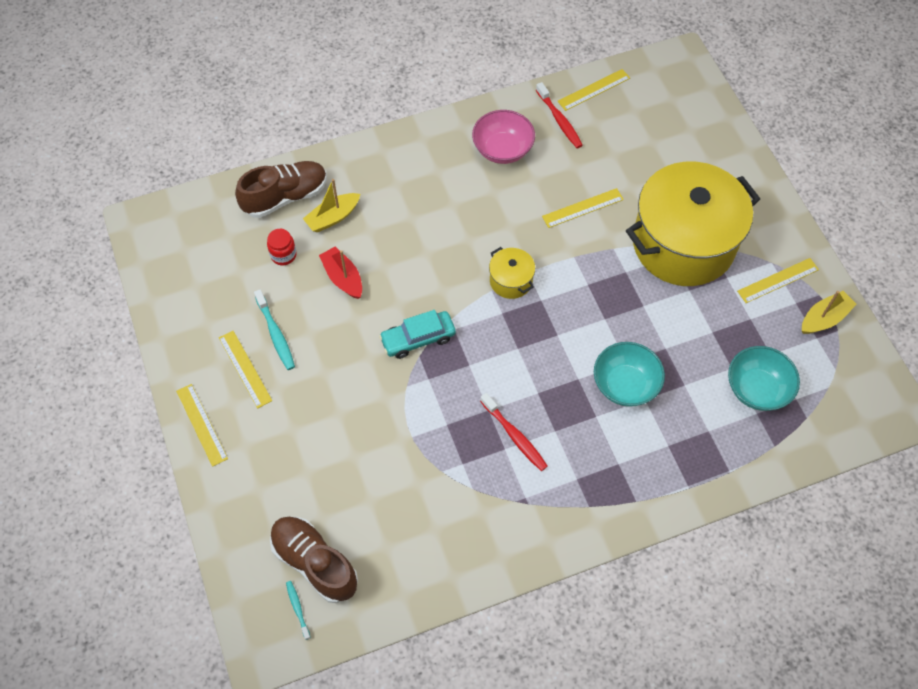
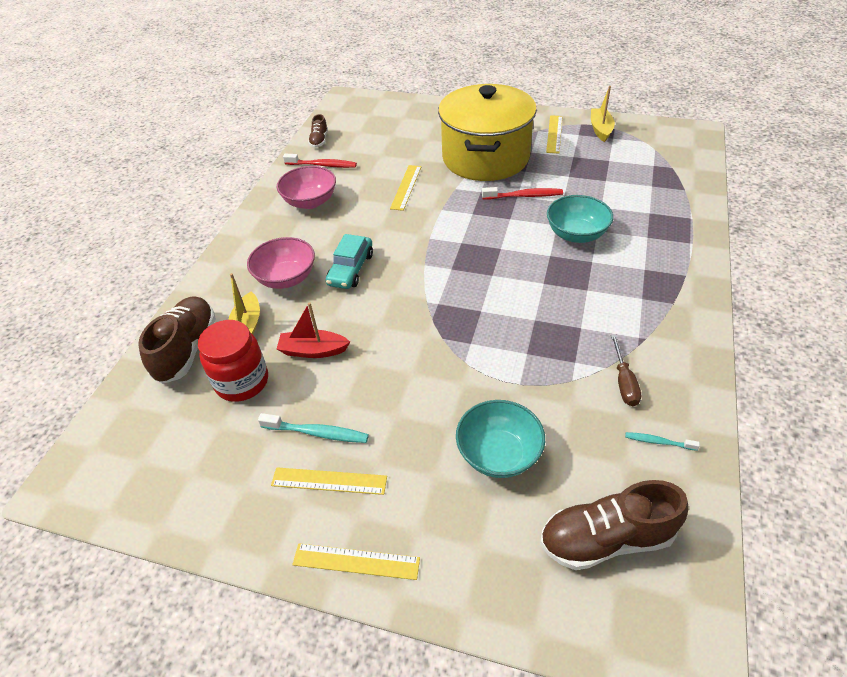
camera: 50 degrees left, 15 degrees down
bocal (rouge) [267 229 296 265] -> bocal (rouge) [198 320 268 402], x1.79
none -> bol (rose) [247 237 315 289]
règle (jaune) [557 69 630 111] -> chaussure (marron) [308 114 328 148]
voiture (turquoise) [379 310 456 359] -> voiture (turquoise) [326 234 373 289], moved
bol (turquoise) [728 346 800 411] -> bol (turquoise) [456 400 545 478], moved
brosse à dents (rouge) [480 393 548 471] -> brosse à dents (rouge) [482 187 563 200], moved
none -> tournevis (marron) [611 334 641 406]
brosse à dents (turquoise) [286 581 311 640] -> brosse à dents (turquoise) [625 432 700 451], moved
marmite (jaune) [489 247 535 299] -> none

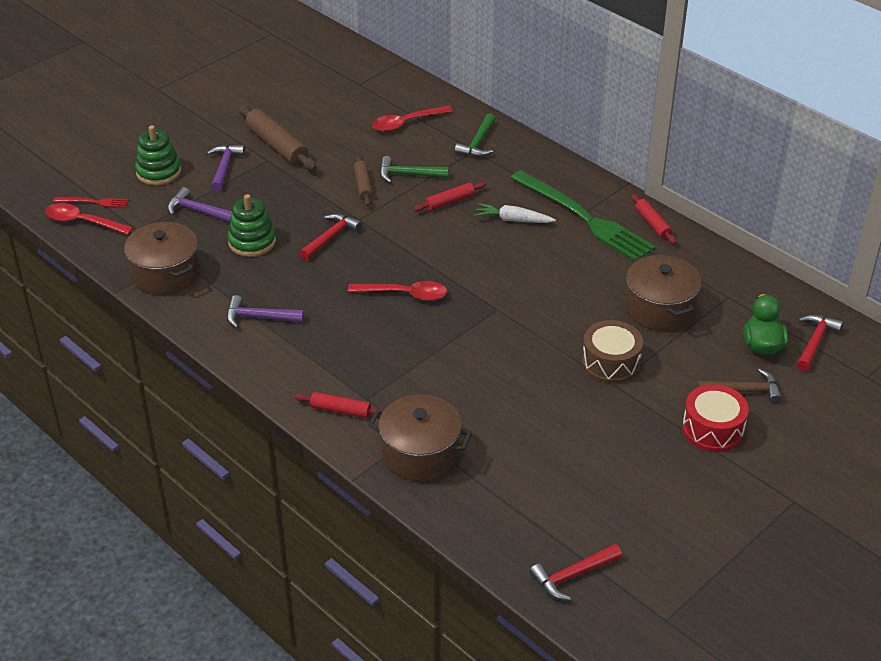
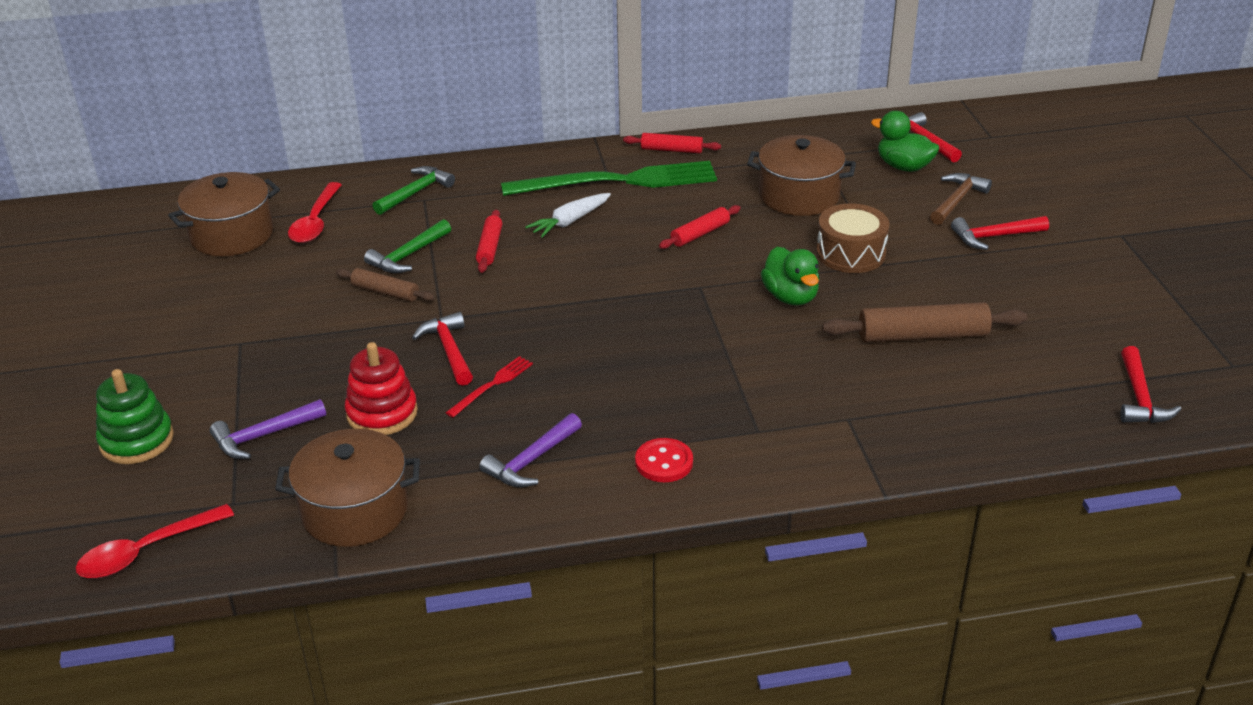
camera: 55 degrees left, 5 degrees down
marmite (marron) [369 394 472 481] -> marmite (marron) [168 172 280 256], moved
jouet à empiler (vert) [227 194 276 257] -> jouet à empiler (rouge) [345 342 418 435]
marteau (vert) [455 113 496 157] -> marteau (vert) [372 166 455 215], 105 degrees counterclockwise
fourchette (rouge) [53 197 129 208] -> fourchette (rouge) [446 356 533 417], moved
none -> bouton (rouge) [635 438 693 482]
rouleau à pâtisserie (rouge) [294 392 384 418] -> rouleau à pâtisserie (rouge) [659 205 741 249], moved
none -> canard (vert) [761 247 819 306]
rouleau à pâtisserie (marron) [238 104 317 171] -> rouleau à pâtisserie (marron) [822 302 1027 342], moved
tambour (rouge) [682 384 749 452] -> marteau (rouge) [951 216 1049 250]
marteau (violet) [207 144 245 192] -> none
cuillère (rouge) [348 281 447 301] -> none

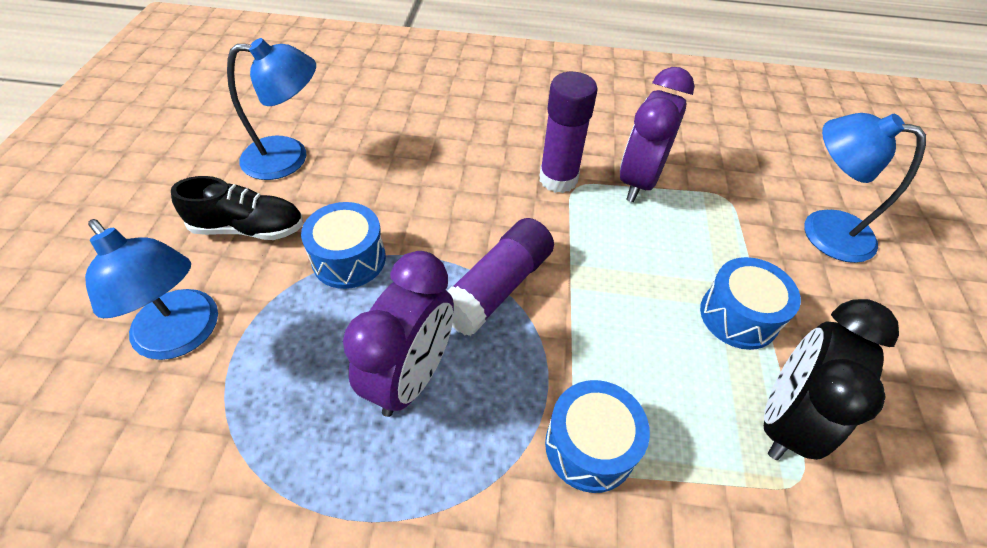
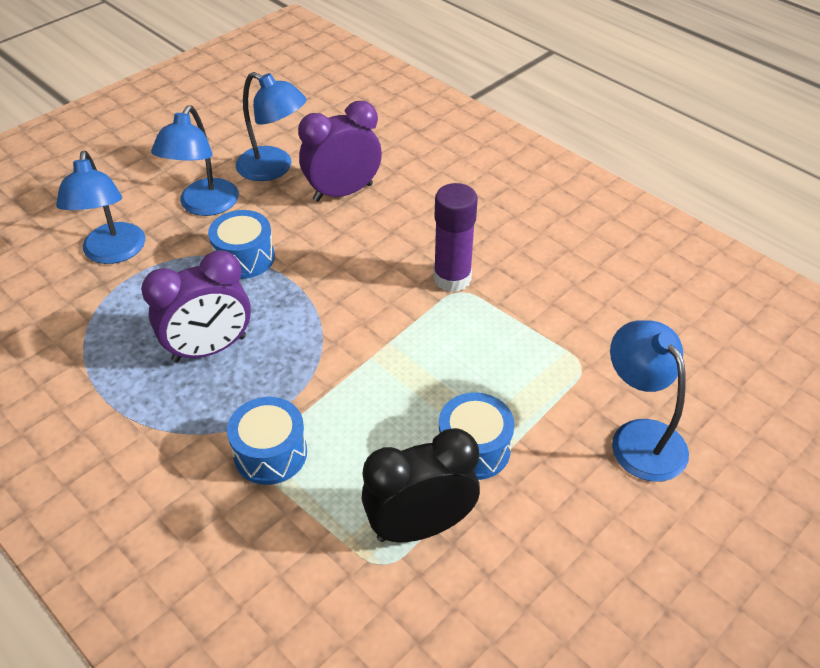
camera: 40 degrees right, 5 degrees down
chaussure (noir) [171 176 303 240] -> lampe (bleu) [151 105 239 216]
réveil (violet) [620 67 695 202] -> réveil (violet) [298 101 382 202], moved
bâton de colle (violet) [447 218 554 336] -> none

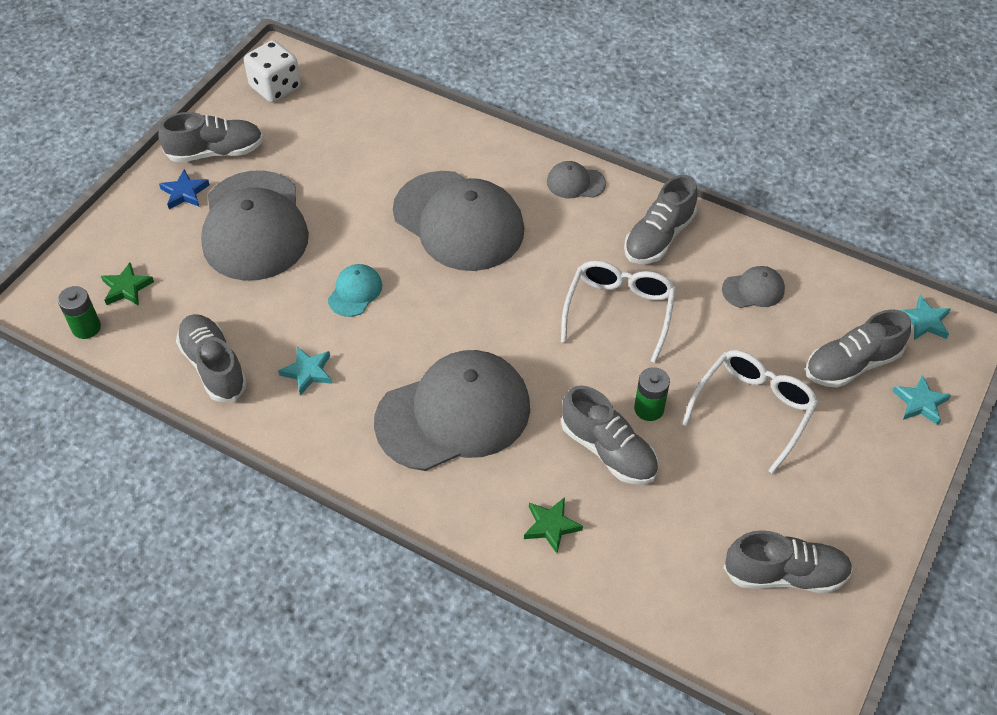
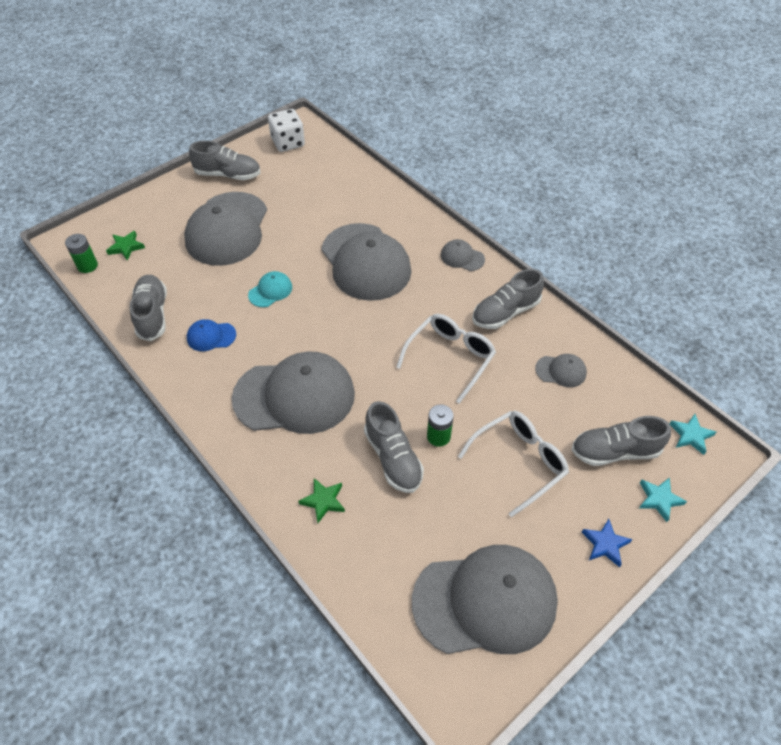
camera: 20 degrees right, 0 degrees up
étoile (turquoise) [278 347 332 396] -> casquette (bleu) [187 319 236 351]
chaussure (gris) [723 530 853 593] -> casquette (gris) [412 545 558 654]
étoile (bleu) [159 169 210 209] -> étoile (bleu) [582 519 633 567], moved

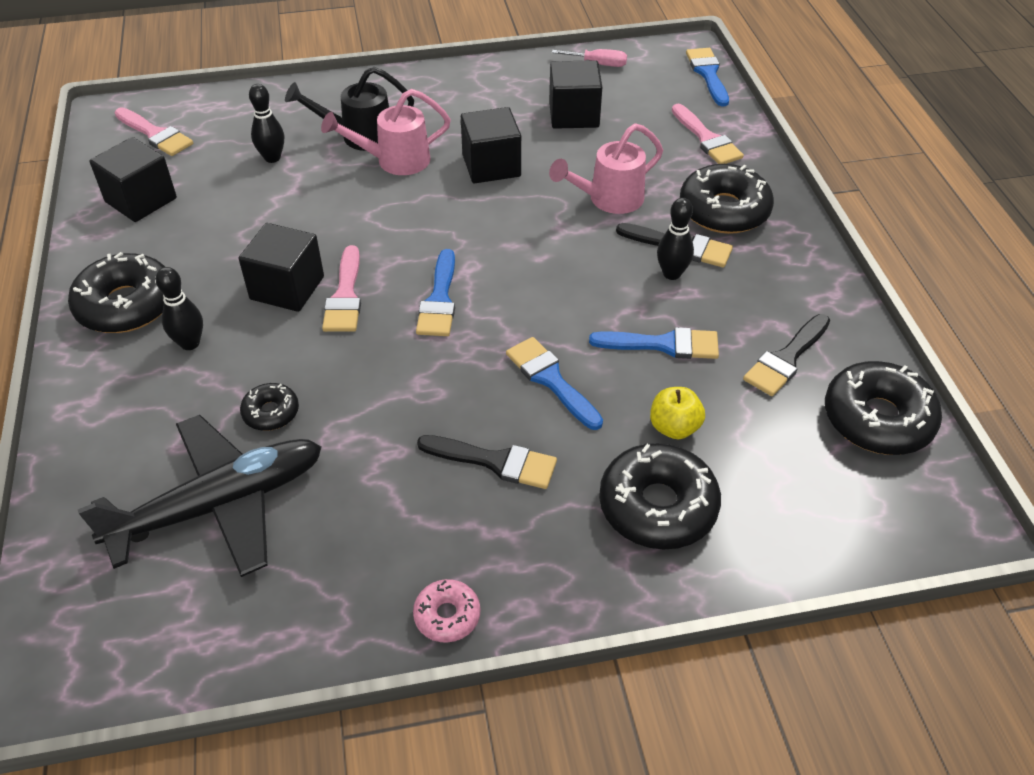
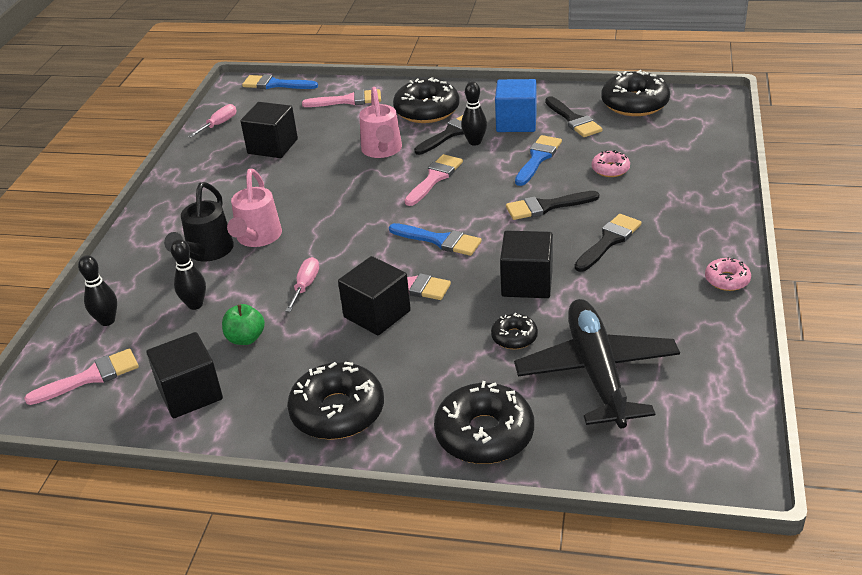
camera: 65 degrees left, 10 degrees down
quille (noir) [155 267 203 350] -> quille (noir) [78 255 117 326], moved
none -> pomme (vert) [222 304 265 345]
none -> tournevis (rose) [286 257 319 312]
none -> pinceau (rose) [405 154 463 206]
beignet (noir) [599 443 721 549] -> beignet (noir) [434 381 534 464], moved
none -> cube (bleu) [495 79 537 132]
cube (noir) [461 107 521 183] -> cube (noir) [500 231 553 298], moved
pinceau (bleu) [506 337 603 430] -> pinceau (noir) [506 191 600 220]
pomme (jaune) [650 387 705 439] -> beignet (rose) [592 150 630 177]

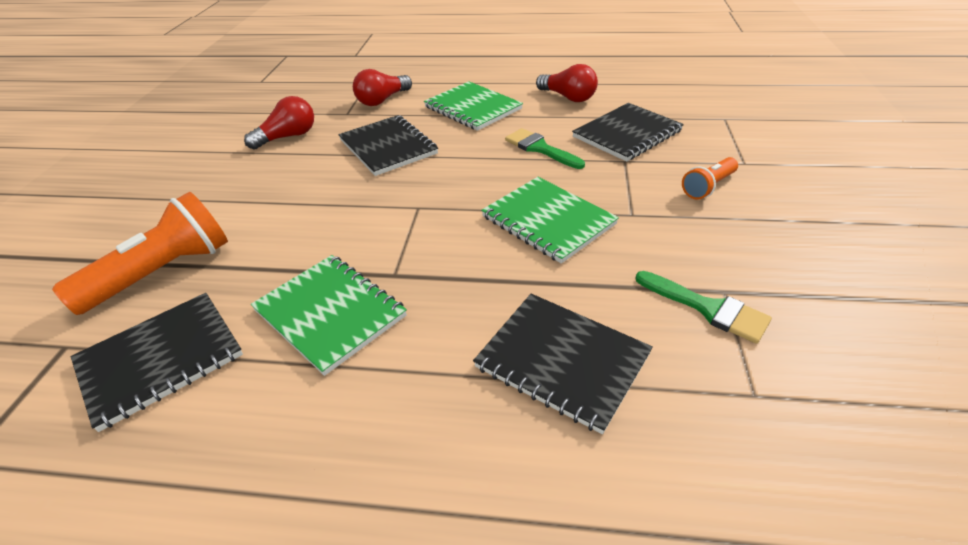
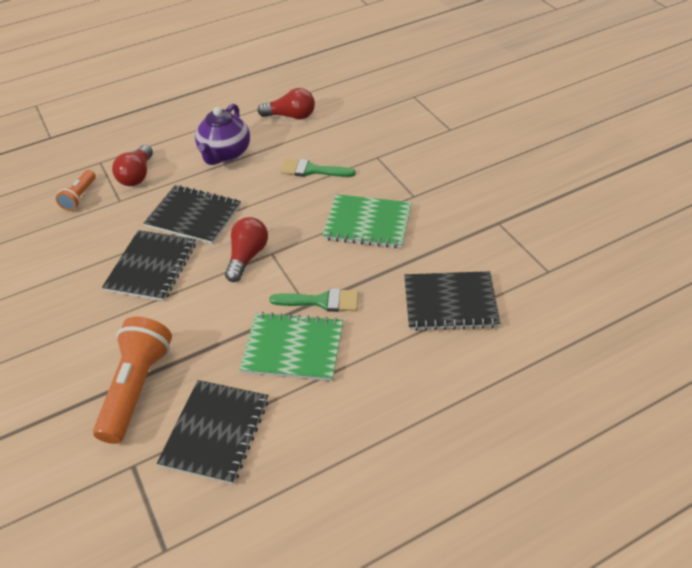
camera: 35 degrees left, 5 degrees up
lampe de poche (orange) [682 157 738 200] -> lampe de poche (orange) [56 170 96 211], moved
carnet (noir) [572 103 684 162] -> carnet (noir) [102 230 196 301], moved
carnet (vert) [424 81 523 131] -> théière (violet) [195 104 250 165]
ampoule (rouge) [244 96 314 150] -> ampoule (rouge) [225 217 268 282], moved
pinceau (vert) [635 271 772 344] -> pinceau (vert) [270 288 359 312], moved

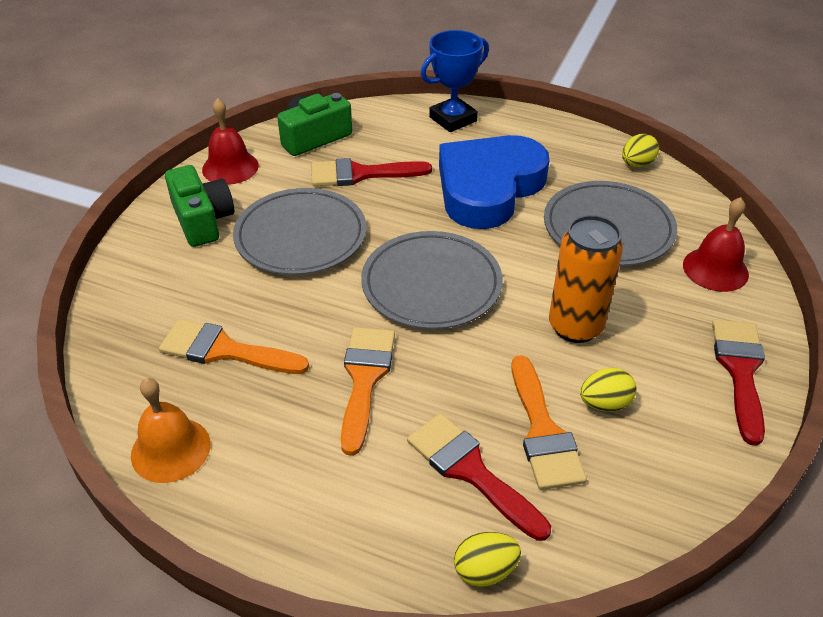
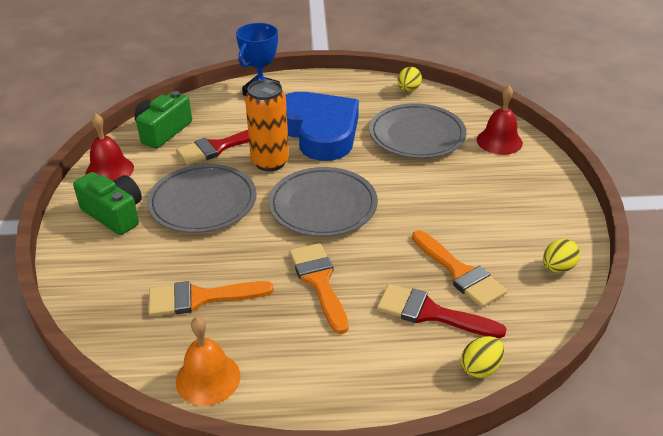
camera: 25 degrees left, 5 degrees down
canette (orange) [549 215 623 343] -> canette (orange) [245 80 289 171], moved
cœur (bleu) [439 135 550 229] -> cœur (bleu) [285 92 359 161], 135 degrees clockwise
œuf (jaune) [580 368 636 412] -> œuf (jaune) [543 239 580 273], moved
pinceau (rouge) [712 319 765 446] -> none

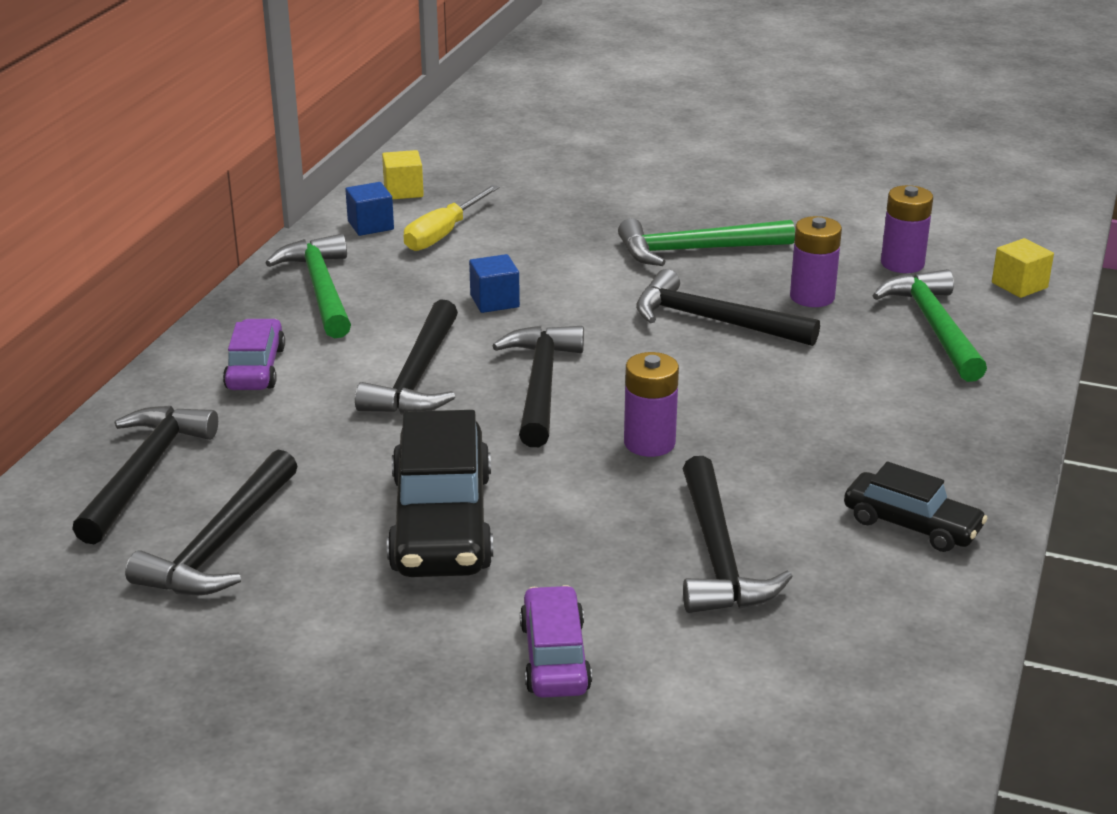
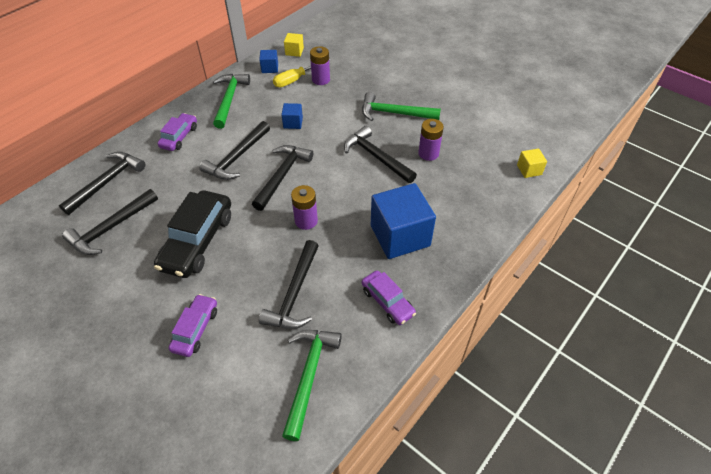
camera: 20 degrees right, 20 degrees up
marteau (vert) [872 269 987 382] -> marteau (vert) [282 330 342 441], moved
pile (violet) [881 185 933 273] -> pile (violet) [310 46 330 85], moved
voiture (noir) [844 462 987 552] -> voiture (violet) [362 271 416 325]
none -> cube (bleu) [371 183 436 259]

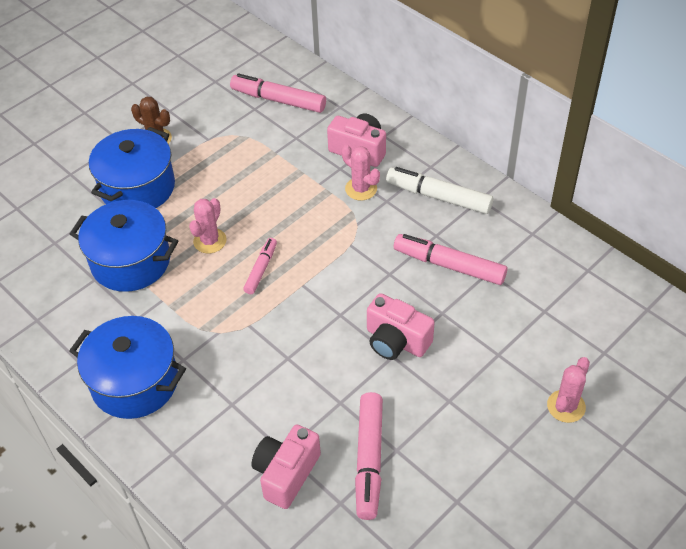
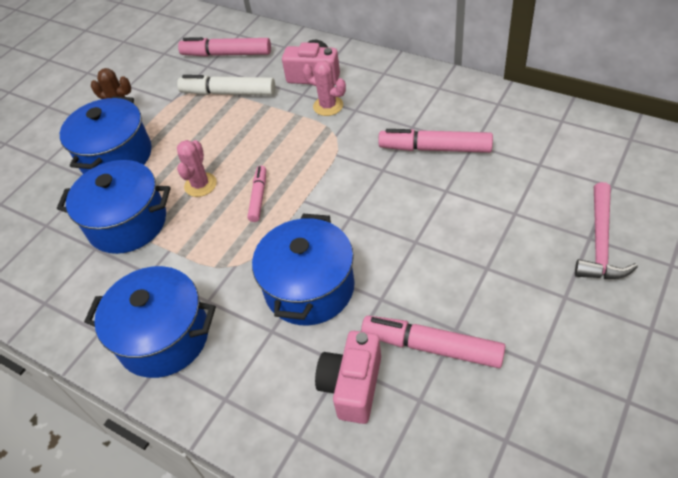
camera: 10 degrees left, 0 degrees up
feutre (blanc) [386 167 493 214] -> feutre (blanc) [177 75 275 95], moved
none -> marmite (bleu) [252 214 355 325]
feutre (rose) [355 392 383 520] -> feutre (rose) [361 316 506 368], 120 degrees clockwise
cactus (rose) [547 357 590 423] -> marteau (rose) [575 182 638 279]
appareil photo (rose) [367 293 435 360] -> none

